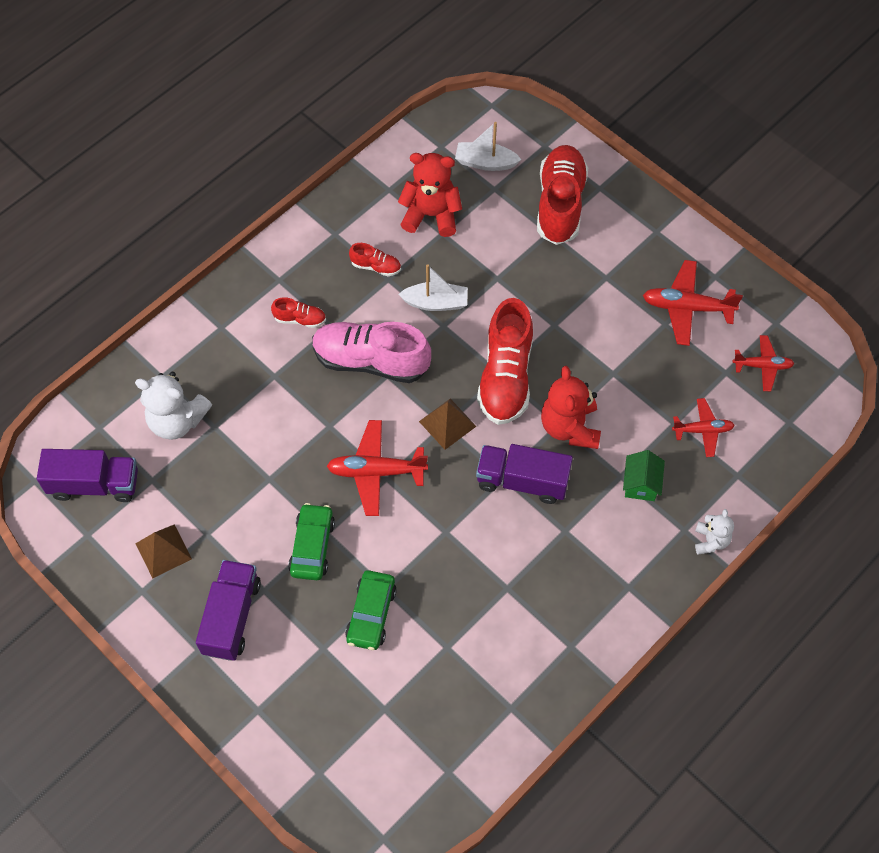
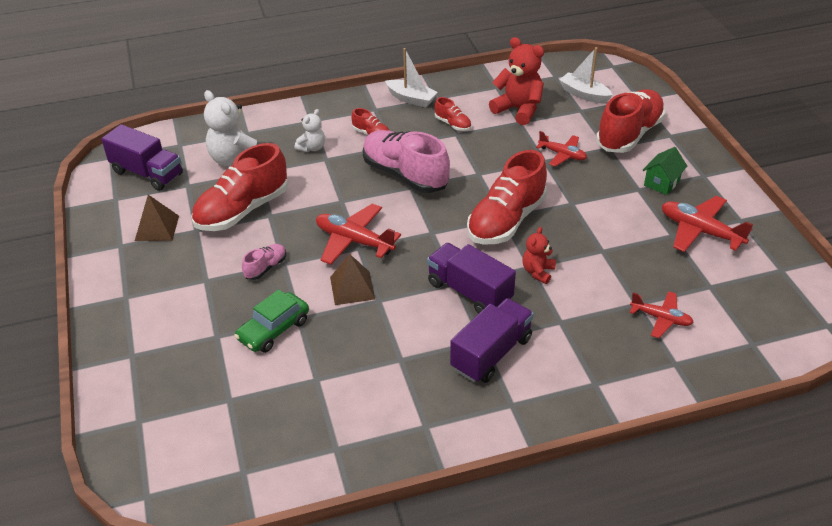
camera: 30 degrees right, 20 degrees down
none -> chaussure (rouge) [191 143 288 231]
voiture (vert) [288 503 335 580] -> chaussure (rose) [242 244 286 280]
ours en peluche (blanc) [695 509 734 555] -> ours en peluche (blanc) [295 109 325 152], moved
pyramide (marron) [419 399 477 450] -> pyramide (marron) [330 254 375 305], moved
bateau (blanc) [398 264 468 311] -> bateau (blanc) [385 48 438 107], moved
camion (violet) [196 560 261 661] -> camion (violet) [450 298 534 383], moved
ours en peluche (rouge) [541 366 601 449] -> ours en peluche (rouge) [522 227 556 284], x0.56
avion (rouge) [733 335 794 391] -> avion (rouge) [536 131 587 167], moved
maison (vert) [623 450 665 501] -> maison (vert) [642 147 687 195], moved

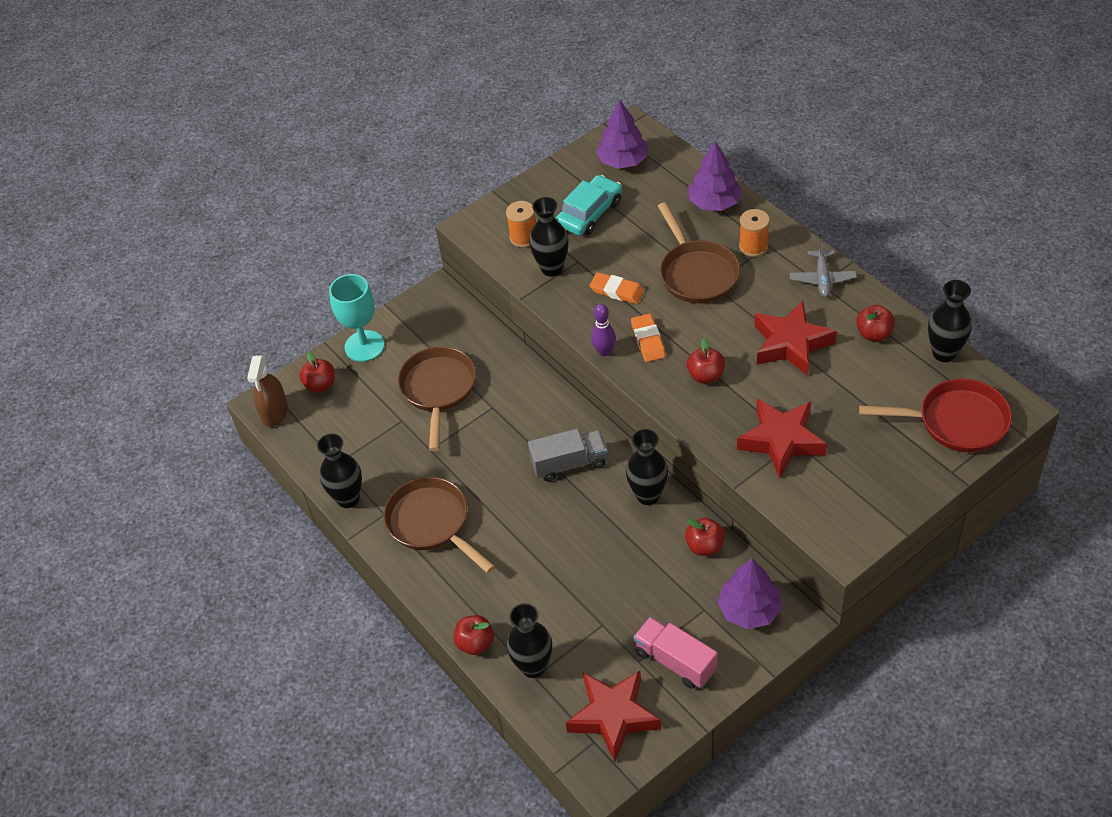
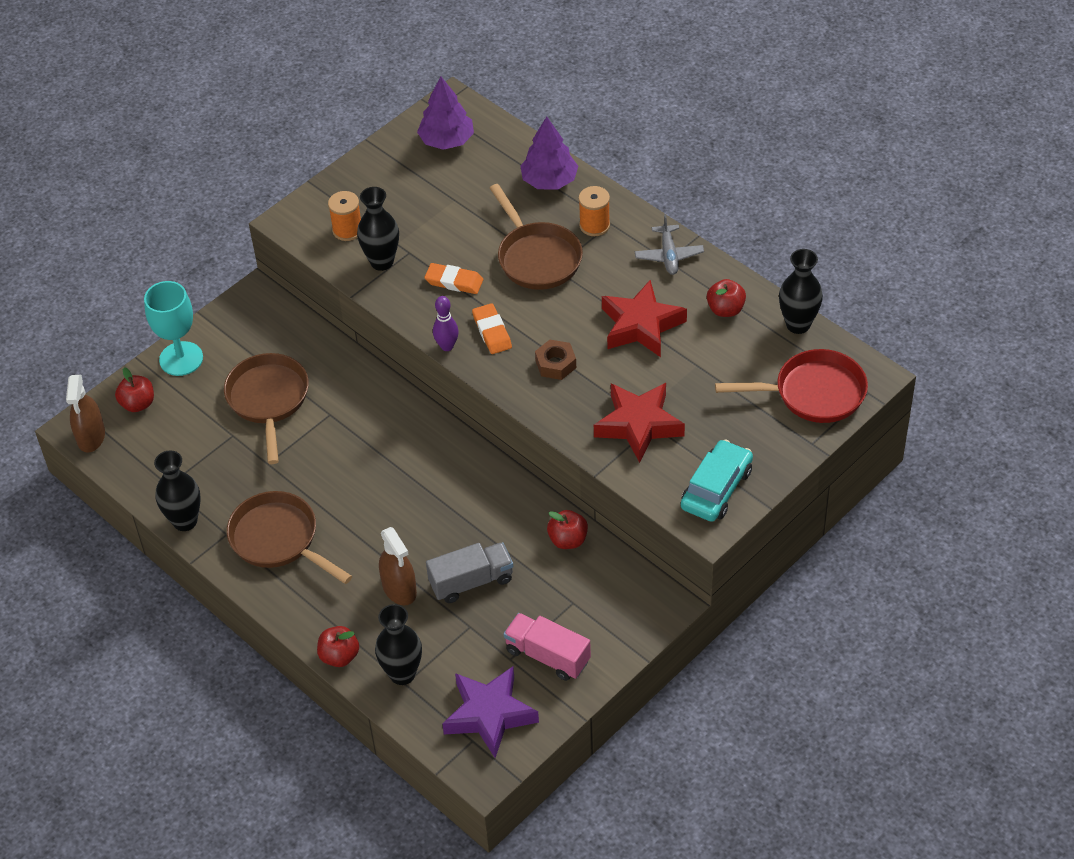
camera: 10 degrees left, 0 degrees up
none -> vaporisateur (marron) [379 527 417 605]
camion (gris) [528 429 607 481] -> camion (gris) [426 542 513 603], moved
étoile (rouge) [566 671 661 762] -> étoile (violet) [442 666 539 758]
pomme (rouge) [687 337 725 383] -> écrou (marron) [535 340 576 380]
voiture (turquoise) [556 175 622 236] -> voiture (turquoise) [681 439 753 522], moved
vase (noir) [626 429 668 505] -> none
arbre (violet) [717 558 782 629] -> none

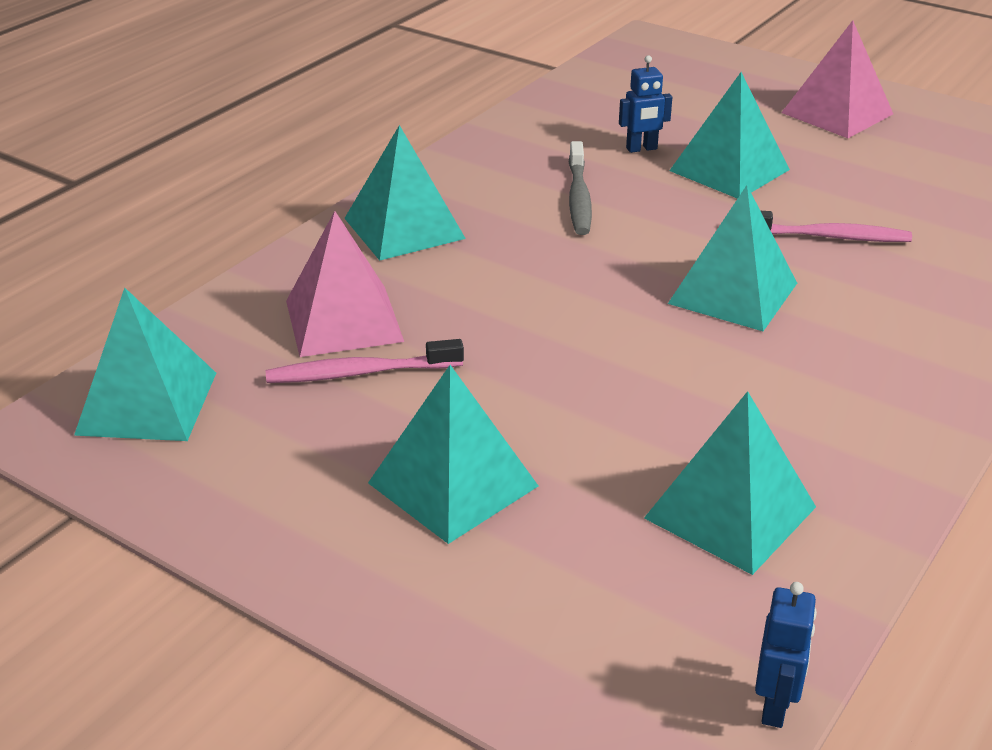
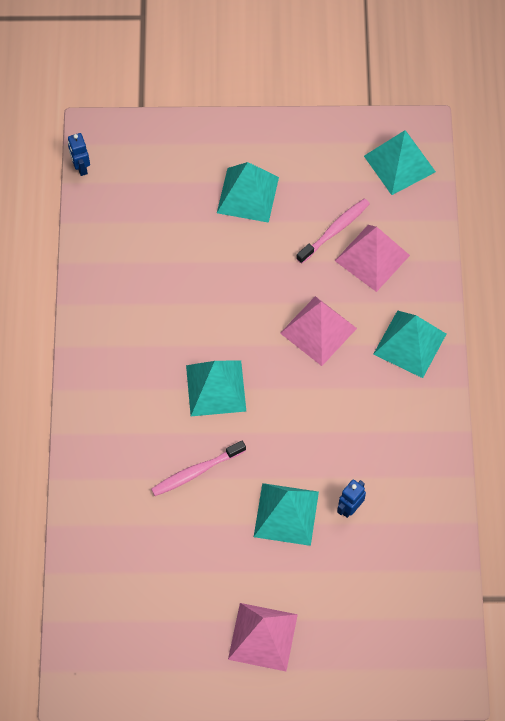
camera: 145 degrees right, 30 degrees up
none -> pyramide (rose) [280 296 357 366]
brosse à dents (gris) [569 141 592 235] -> none
pyramide (turquoise) [644 391 816 575] -> none

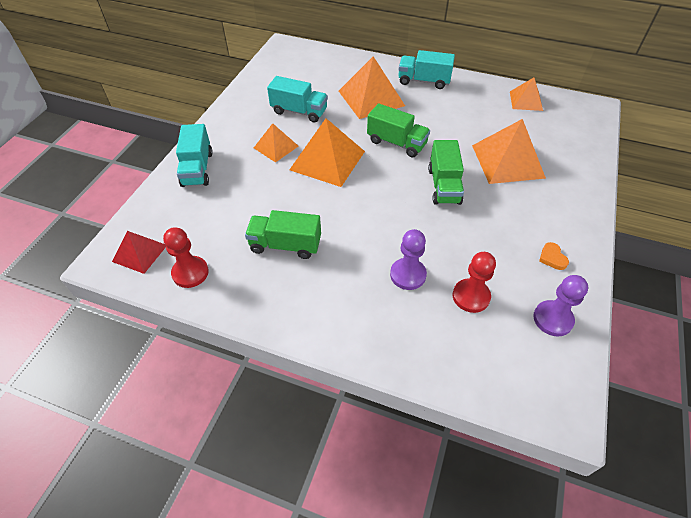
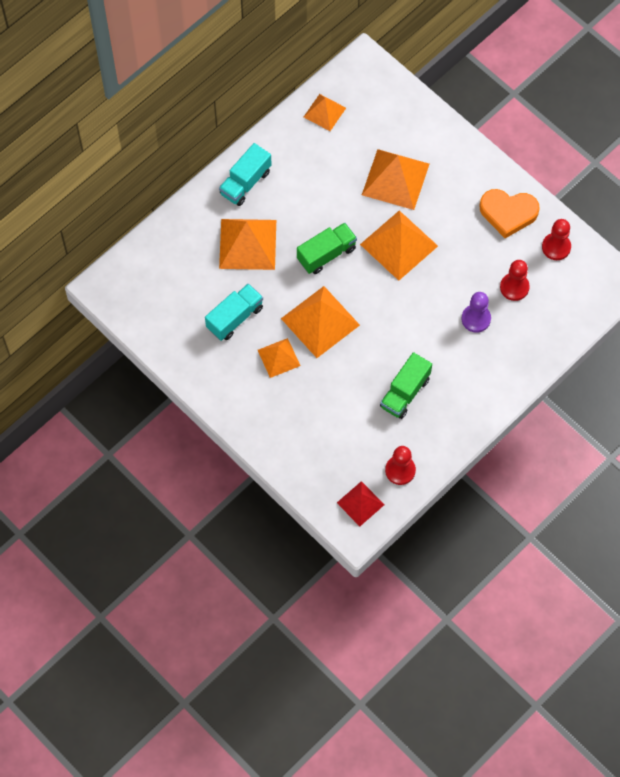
camera: 65 degrees left, 15 degrees up
camion (vert) [428 140 464 205] -> pyramide (orange) [360 210 438 281]
cœur (orange) [539 242 569 270] -> cœur (orange) [479 189 540 238], x2.31
pion (violet) [533 275 588 337] -> pion (rouge) [542 219 571 260]
camion (turquoise) [176 124 213 187] -> none

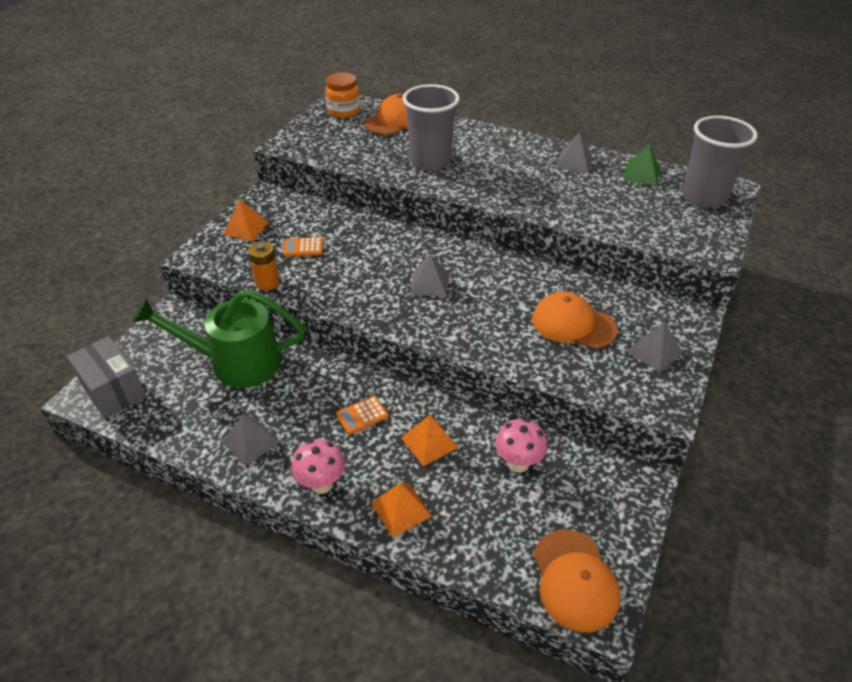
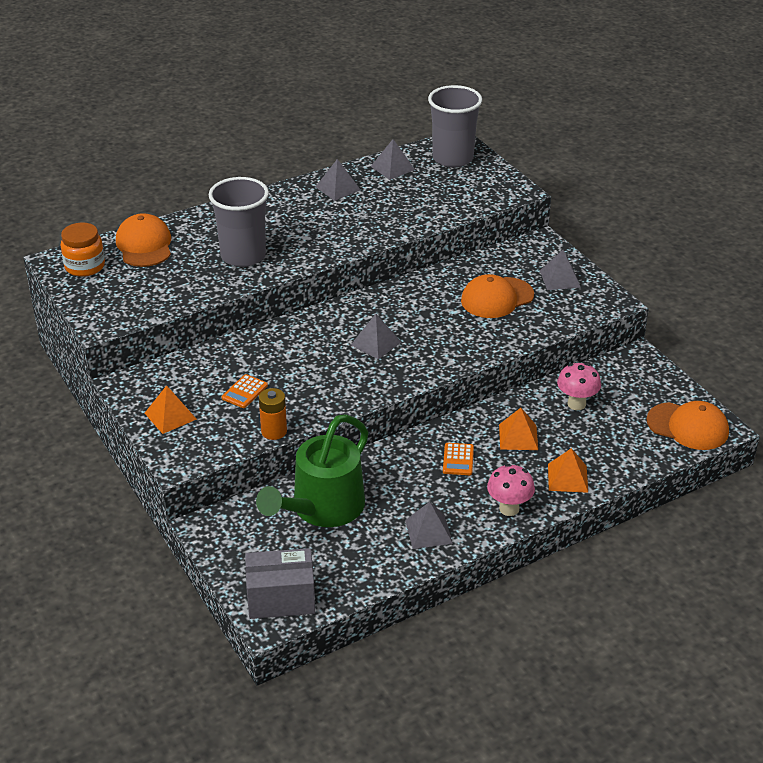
camera: 55 degrees left, 5 degrees down
pyramide (vert) [623 144 660 186] -> pyramide (gris) [371 139 415 180]

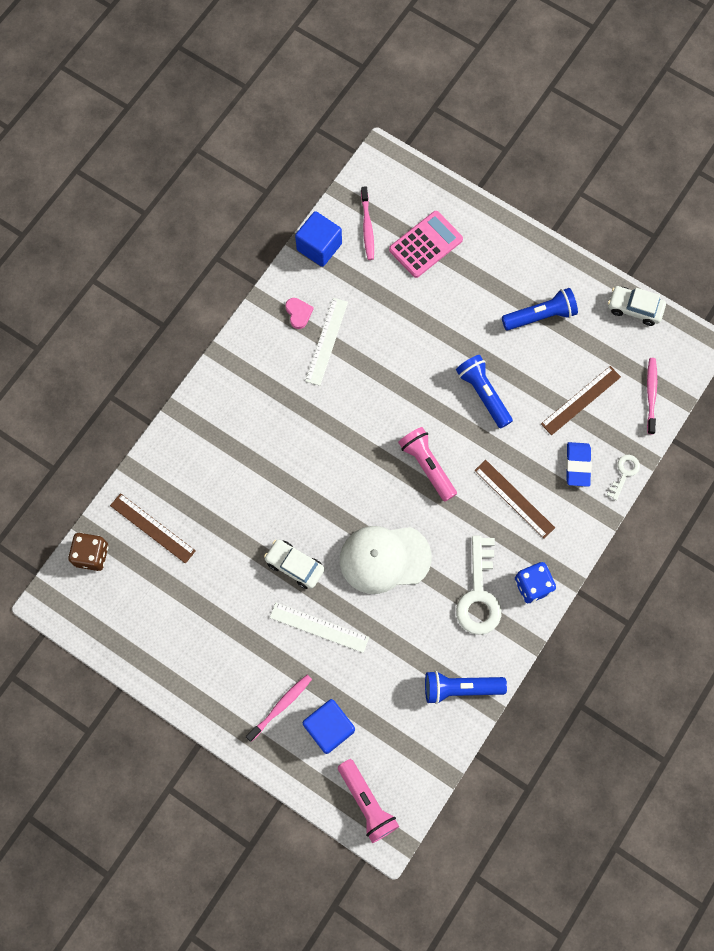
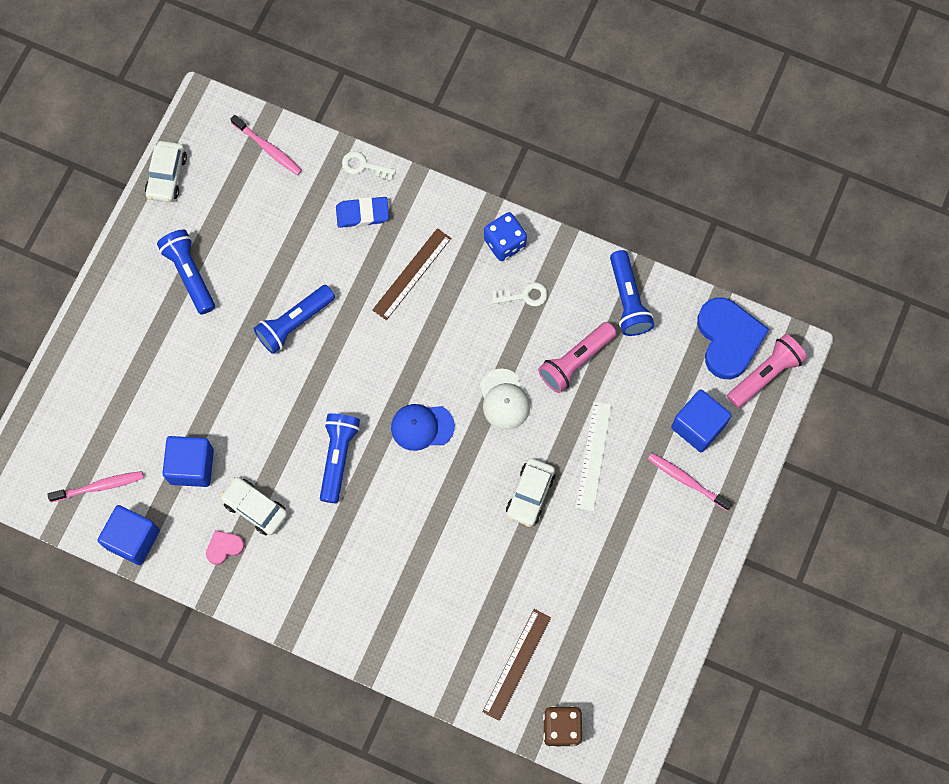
camera: 100 degrees left, 0 degrees up
none -> cube (bleu) [162 436 214 487]
règle (blanc) [305 298 348 386] -> voiture (blanc) [220 477 288 535]
brosse à dents (rose) [647 358 657 434] -> brosse à dents (rose) [230 115 302 175], 135 degrees counterclockwise
none -> lampe de poche (bleu) [320 413 360 503]
none -> casquette (bleu) [391 404 455 451]
casquette (blanc) [340 526 432 594] -> casquette (blanc) [480 369 530 430], x0.62
clé (blanc) [456 536 501 635] -> clé (blanc) [492 282 548 306], x0.52
lampe de poche (rose) [398 427 457 502] -> lampe de poche (rose) [538 322 617 393], moved
none -> cœur (bleu) [697 297 769 379]
calculatrice (rose) [389 211 463 278] -> none
règle (marron) [541 366 621 435] -> none

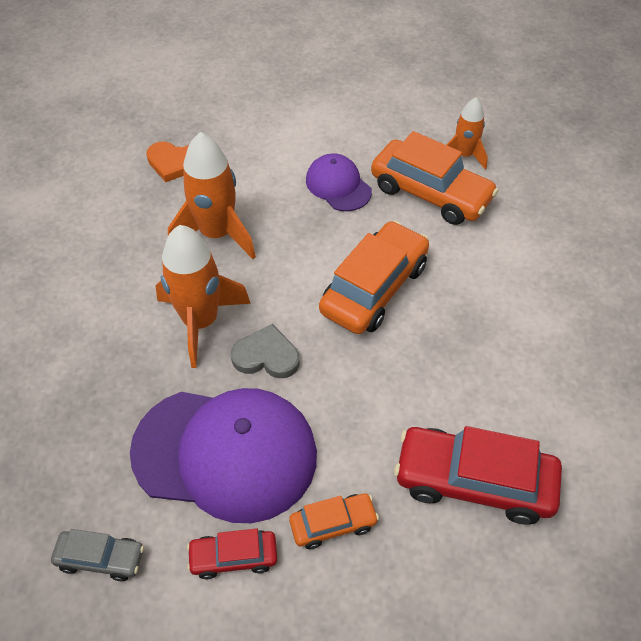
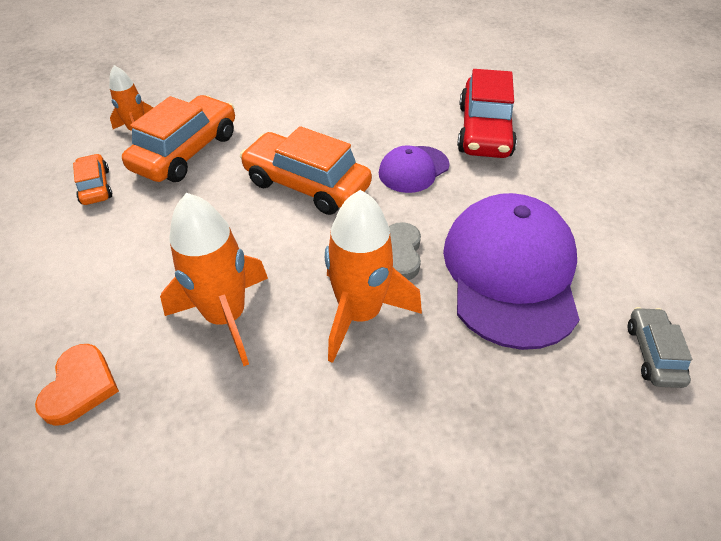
camera: 95 degrees left, 5 degrees down
voiture (orange) [289 493 379 549] -> voiture (orange) [73 154 112 205], moved
casquette (violet) [306 153 372 211] -> casquette (violet) [379 145 450 193], moved
voiture (rouge) [187 528 277 579] -> none

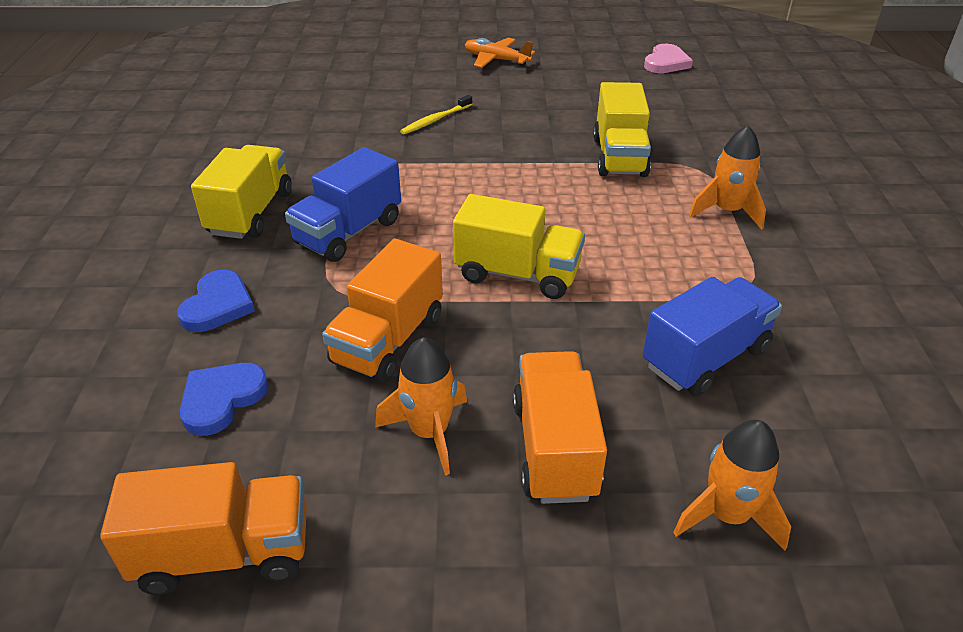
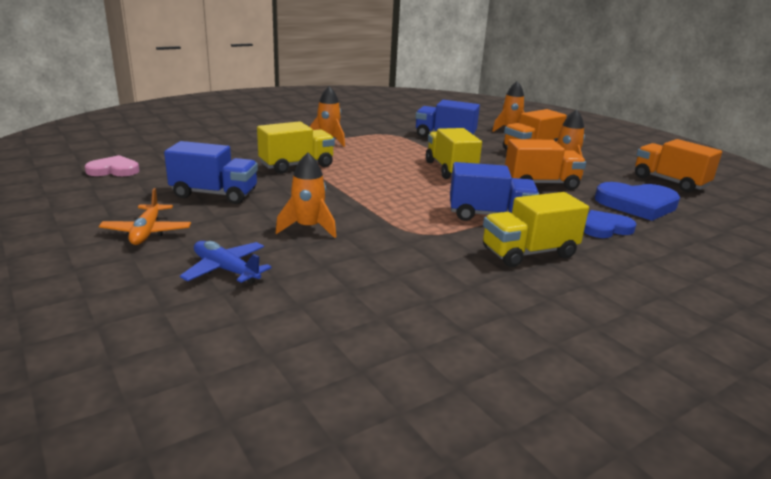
camera: 125 degrees left, 15 degrees down
none -> camion (bleu) [164 141 258 204]
none -> avion (bleu) [180 241 272 284]
brosse à dents (jaune) [400 95 472 134] -> fusée (orange) [276 153 336 238]
cœur (bleu) [179 363 269 436] -> cœur (bleu) [595 182 680 221], x1.59

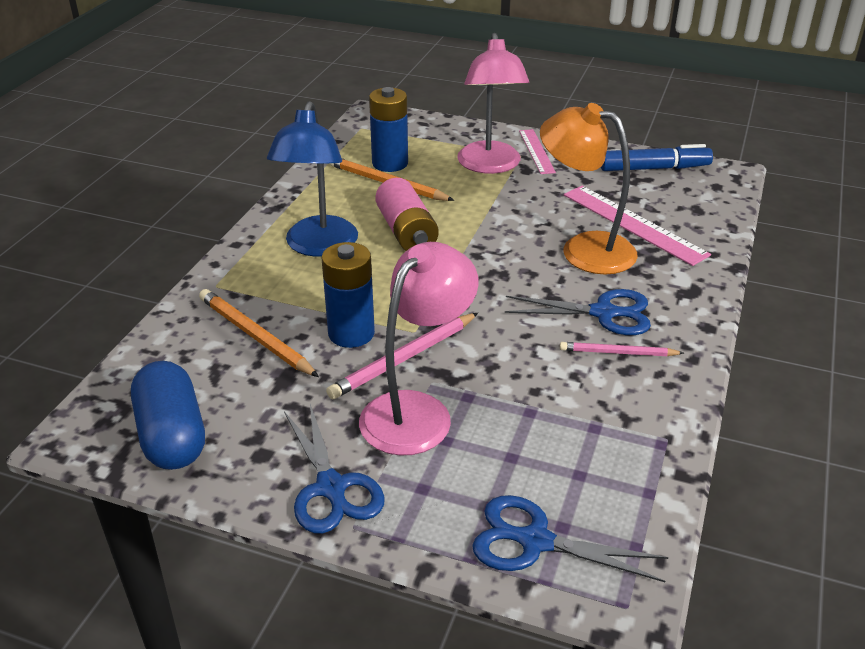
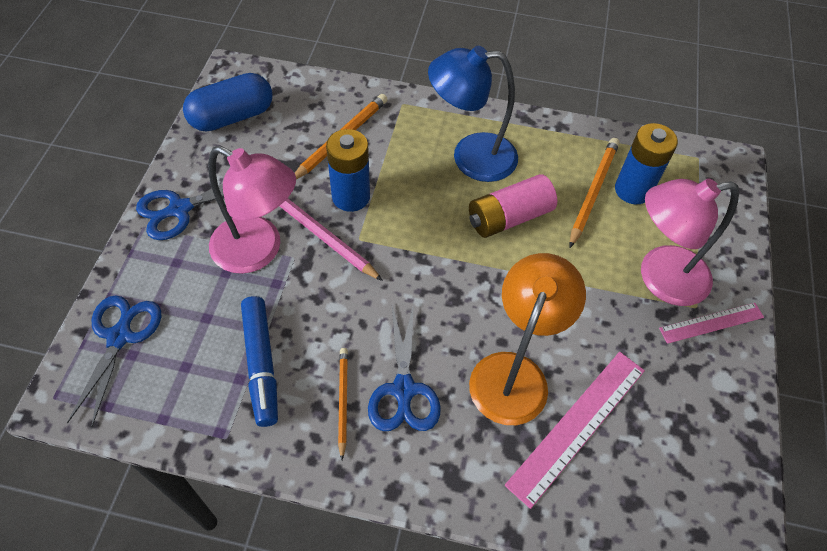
camera: 80 degrees right, 20 degrees up
feutre (bleu) [601 144 713 171] -> feutre (bleu) [241 296 278 427], moved
crayon (rose) [560 342 684 356] -> crayon (orange) [338 348 348 460]

